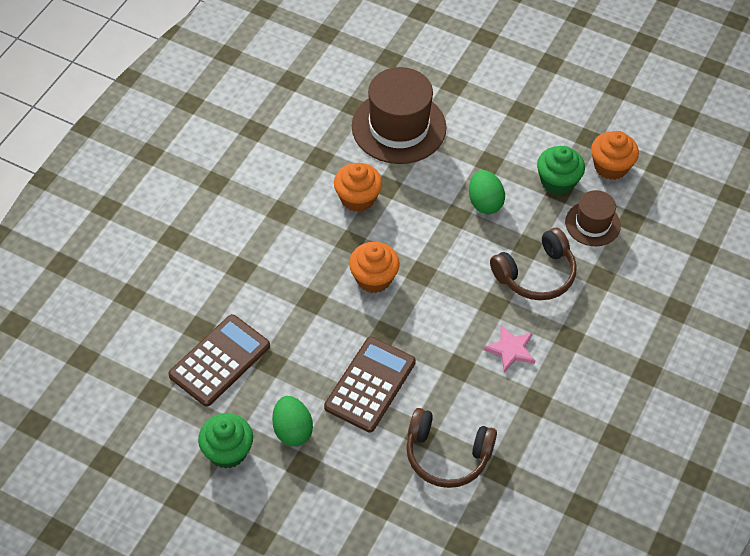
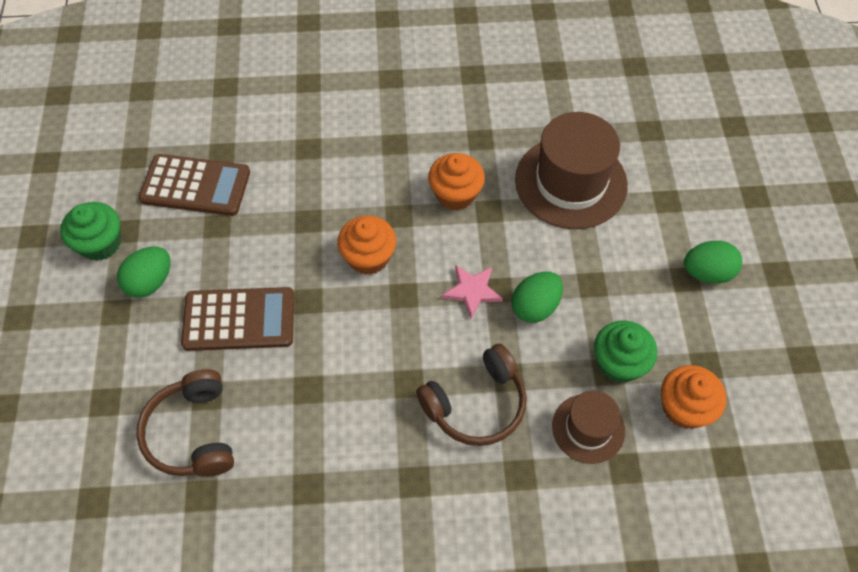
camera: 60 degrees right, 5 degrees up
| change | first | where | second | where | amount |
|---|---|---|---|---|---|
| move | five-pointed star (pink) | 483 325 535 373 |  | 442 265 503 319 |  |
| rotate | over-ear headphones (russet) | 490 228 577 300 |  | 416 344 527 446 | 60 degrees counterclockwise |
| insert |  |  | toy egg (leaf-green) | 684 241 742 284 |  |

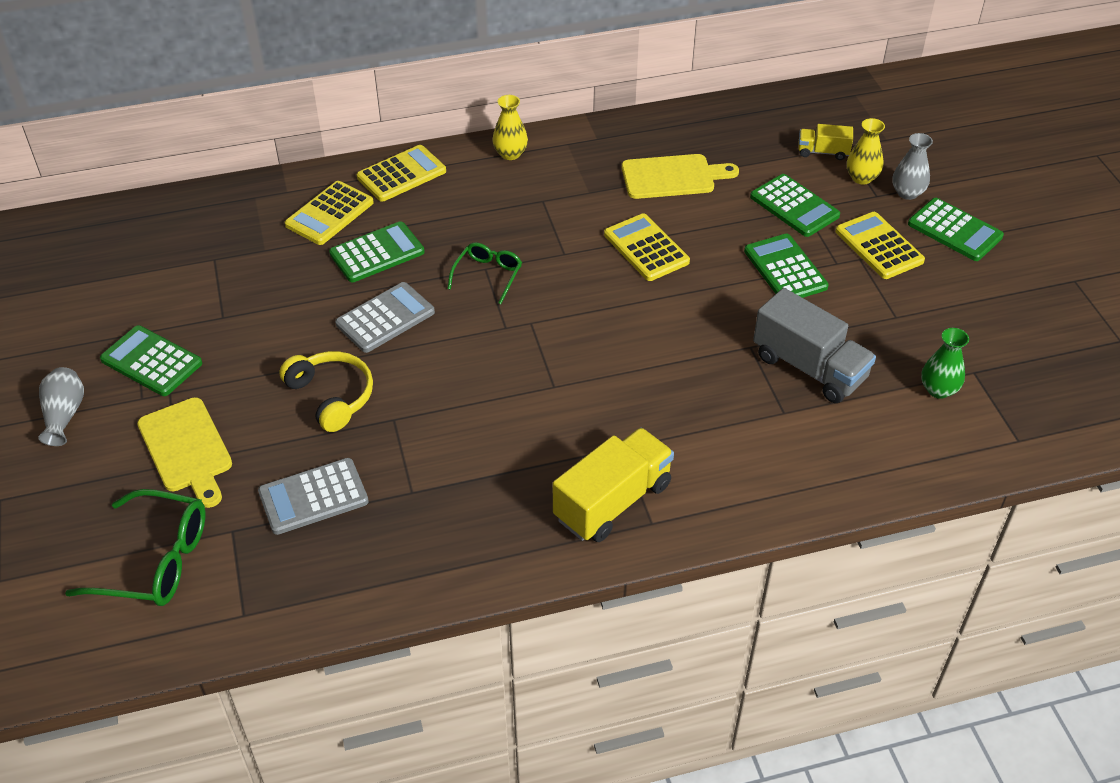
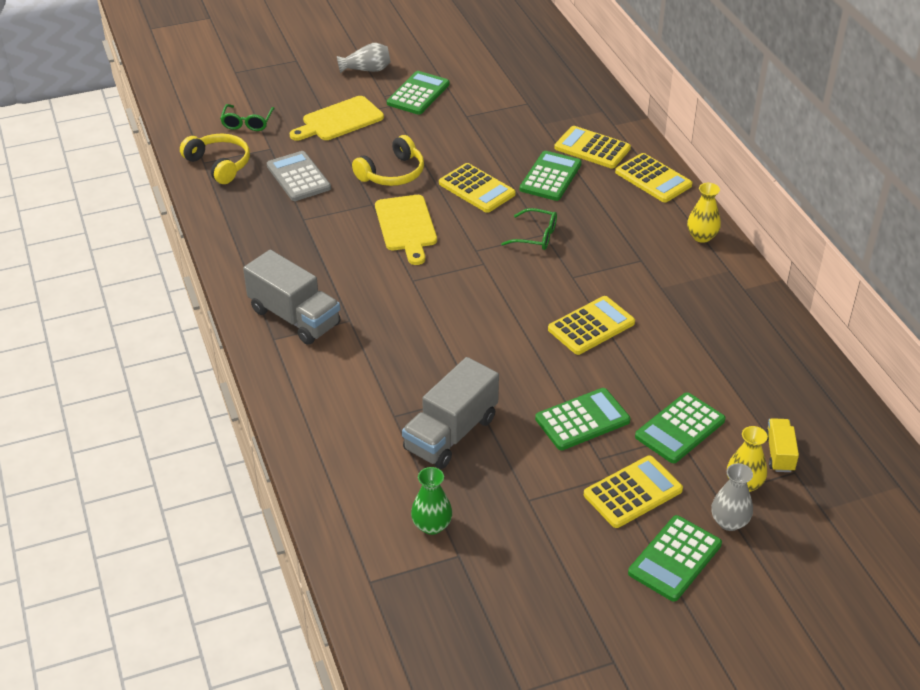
camera: 85 degrees right, 5 degrees down
| change | first | where | second | where | amount |
|---|---|---|---|---|---|
| resize | spectacles (leaf-green) | 65 489 206 606 |  | 220 104 275 131 | x0.61 |
| rotate | pocket calculator (leaf-green) | 329 221 425 282 |  | 520 151 582 201 | 120 degrees counterclockwise |
| recolor | pocket calculator (ash-grey) | 335 282 435 353 | pocket calculator (bright yellow) | 439 163 516 213 |  |
| recolor | lorry (bright yellow) | 553 428 674 542 | lorry (ash-grey) | 243 250 341 345 |  |
| move | bread board (bright yellow) | 622 154 739 199 |  | 375 195 437 265 |  |
| insert |  |  | over-ear headphones (bright yellow) | 180 134 250 184 |  |

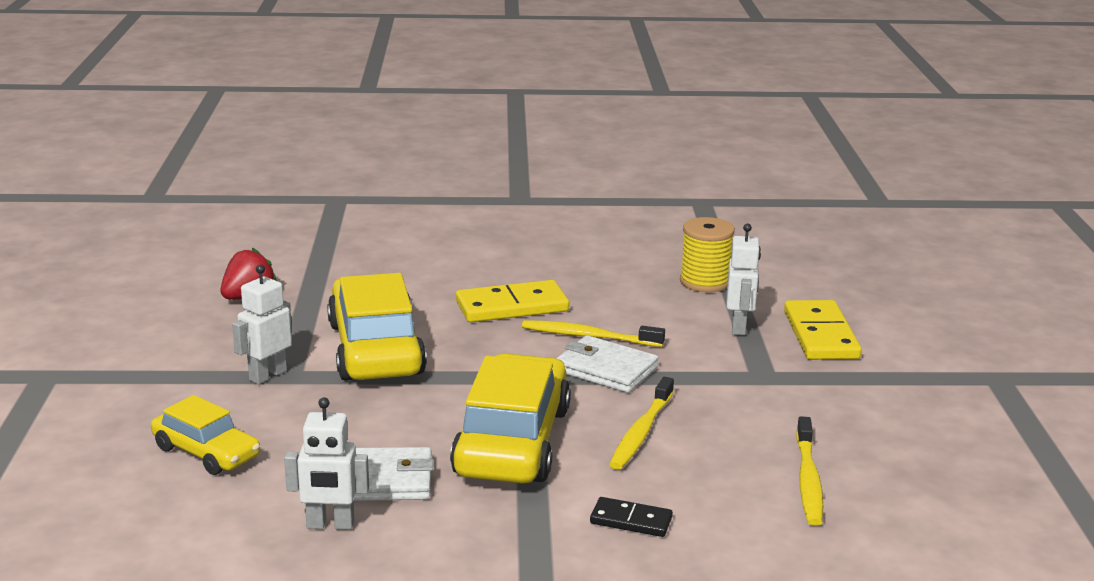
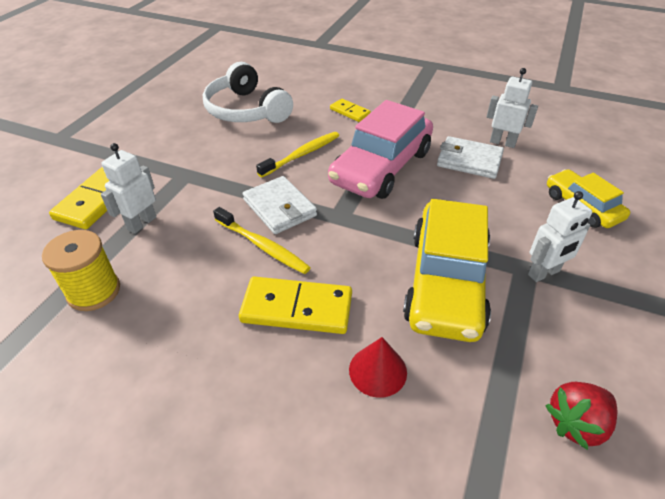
camera: 155 degrees left, 20 degrees up
| change | first | where | second | where | amount |
|---|---|---|---|---|---|
| recolor | toy car (bright yellow) | 450 353 571 484 | toy car (pink) | 328 100 433 199 |  |
| recolor | domino (black) | 590 497 673 537 | domino (bright yellow) | 330 99 371 122 |  |
| replace | toothbrush (bright yellow) | 796 416 823 526 | over-ear headphones (pure white) | 203 62 293 123 |  |
| insert |  |  | solid cone (red) | 349 337 407 398 |  |

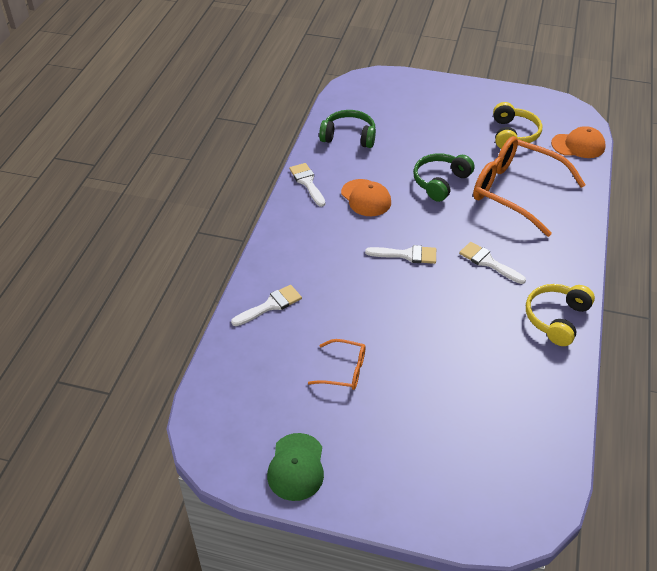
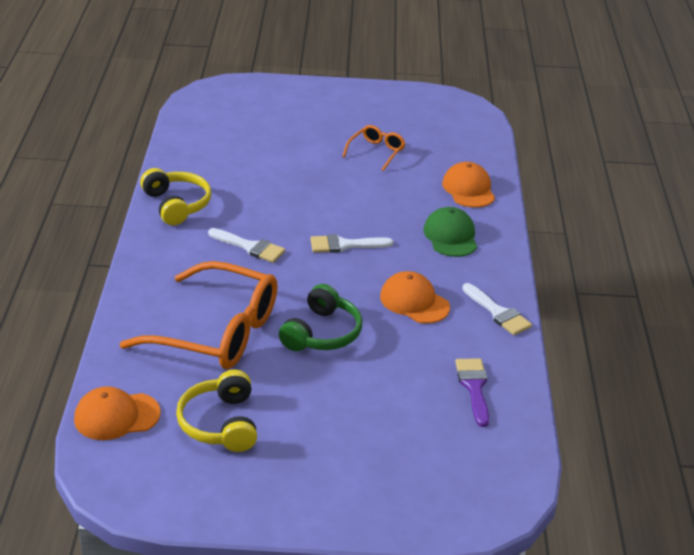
camera: 165 degrees right, 10 degrees down
| change | first | where | second | where | amount |
|---|---|---|---|---|---|
| replace | paint brush (pure white) | 231 285 302 326 | cap (orange-coloured) | 442 162 495 208 |  |
| move | cap (leaf-green) | 267 433 324 501 |  | 423 207 477 257 |  |
| rotate | spectacles (orange-coloured) | 308 339 366 390 |  | 342 125 406 171 | 120 degrees clockwise |
| replace | over-ear headphones (leaf-green) | 319 110 376 148 | paint brush (violet) | 455 358 489 427 |  |
| rotate | over-ear headphones (bright yellow) | 526 284 595 346 |  | 140 168 211 225 | 45 degrees counterclockwise |

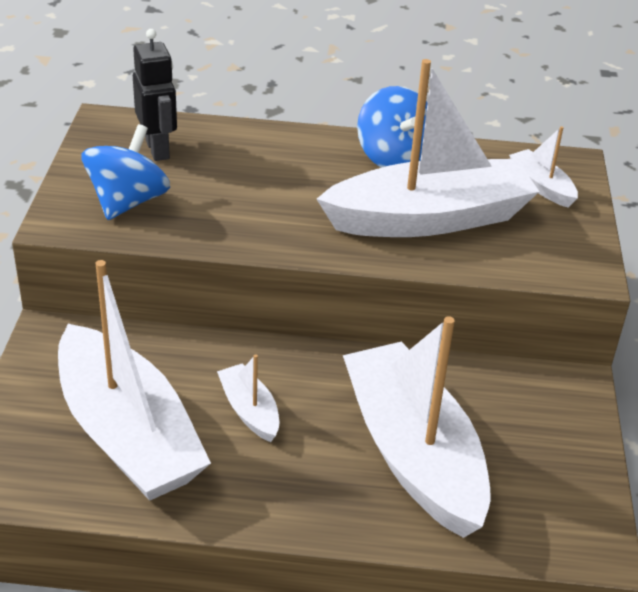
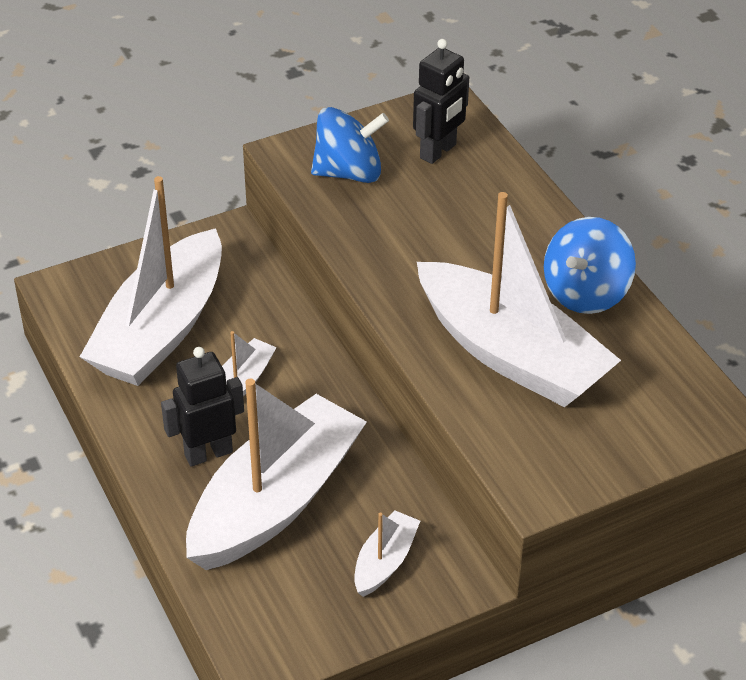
camera: 60 degrees right, 5 degrees up
| change | first | where | second | where | amount |
|---|---|---|---|---|---|
| move | boat (pure white) | 509 126 578 207 |  | 354 510 420 597 |  |
| insert |  |  | toy robot (black) | 161 347 244 467 |  |

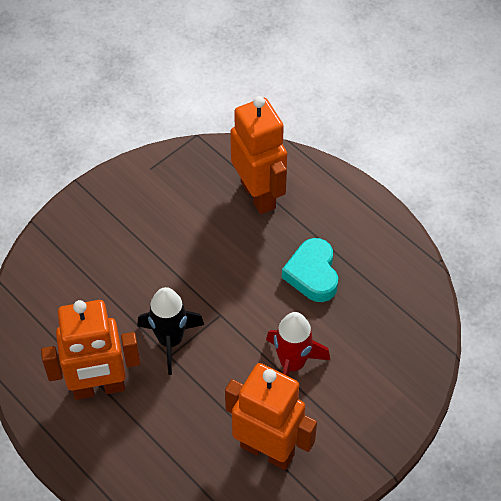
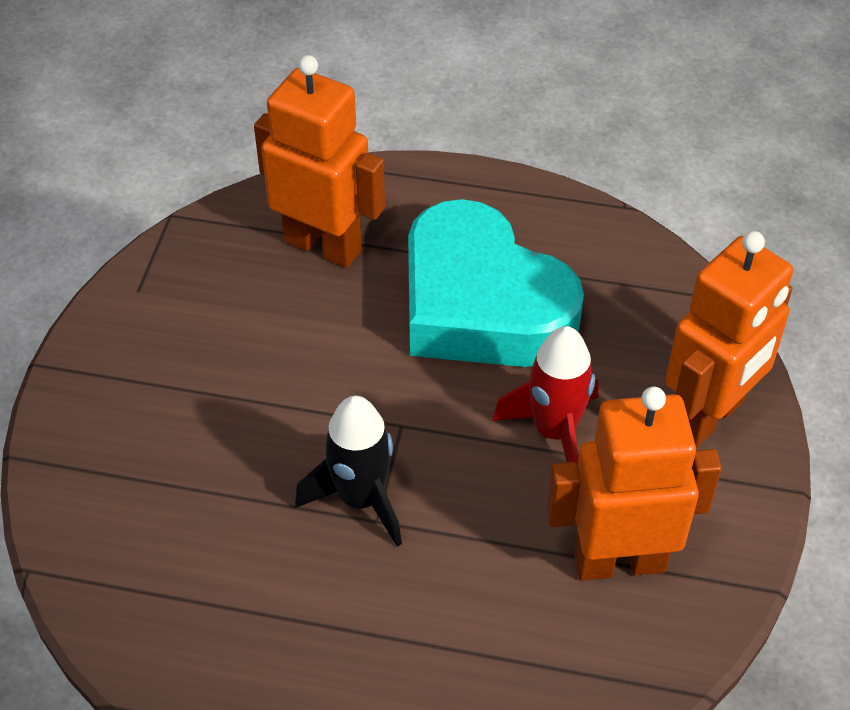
camera: 35 degrees left, 5 degrees down
| change | first | where | second | where | amount |
|---|---|---|---|---|---|
| move | toy robot (orange-coloured) | 41 300 140 400 |  | 665 231 793 448 |  |
| resize | love heart (aqua) | 282 238 338 302 |  | 408 199 584 367 | x1.89 |

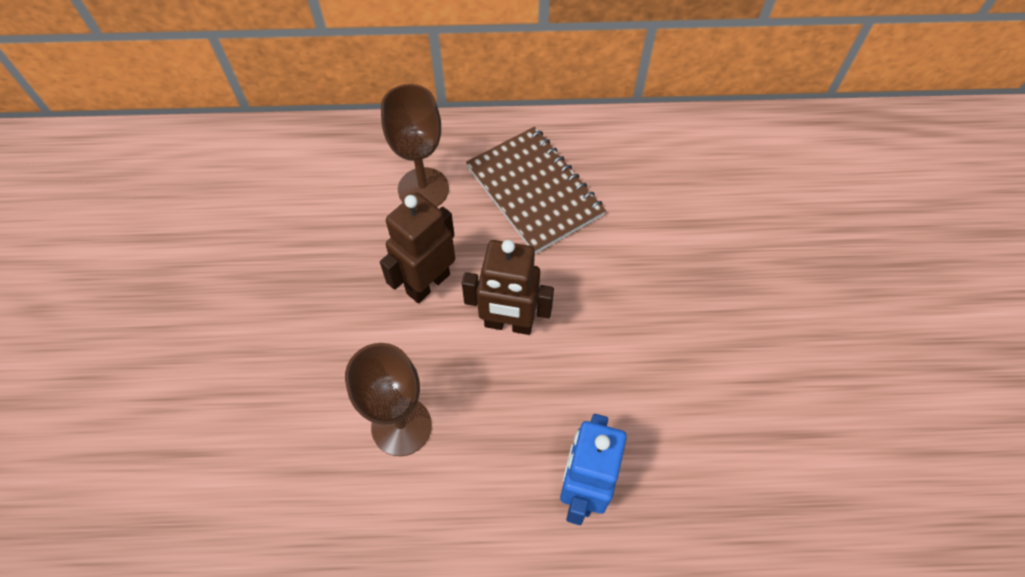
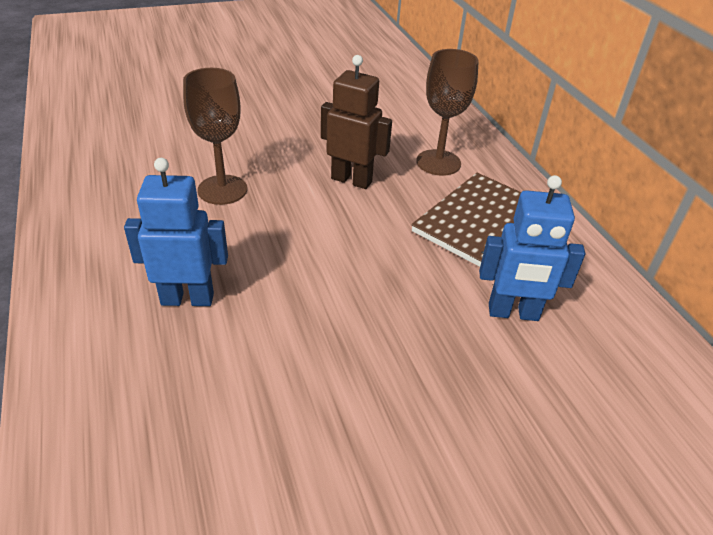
camera: 70 degrees right, 20 degrees down
| change | first | where | second | where | amount |
|---|---|---|---|---|---|
| delete | toy robot (russet) | 462 240 554 335 |  |  |  |
| insert |  |  | toy robot (royal blue) | 479 175 585 321 |  |

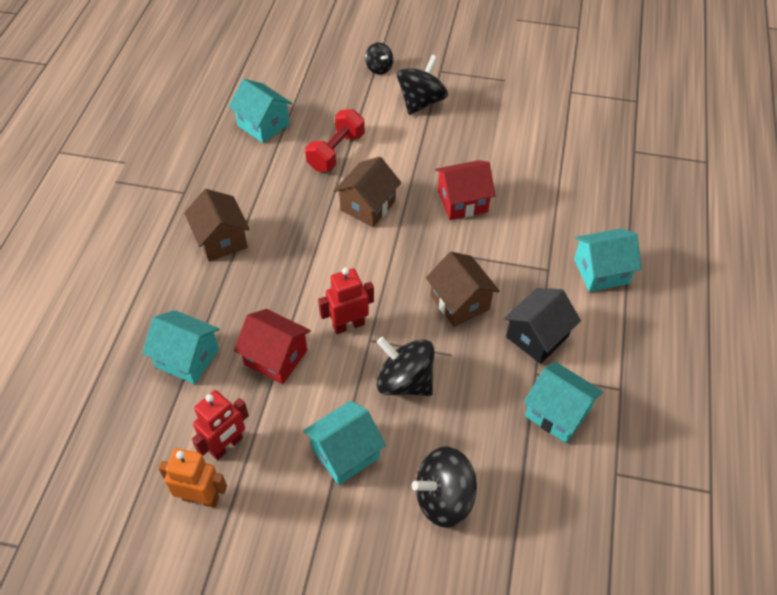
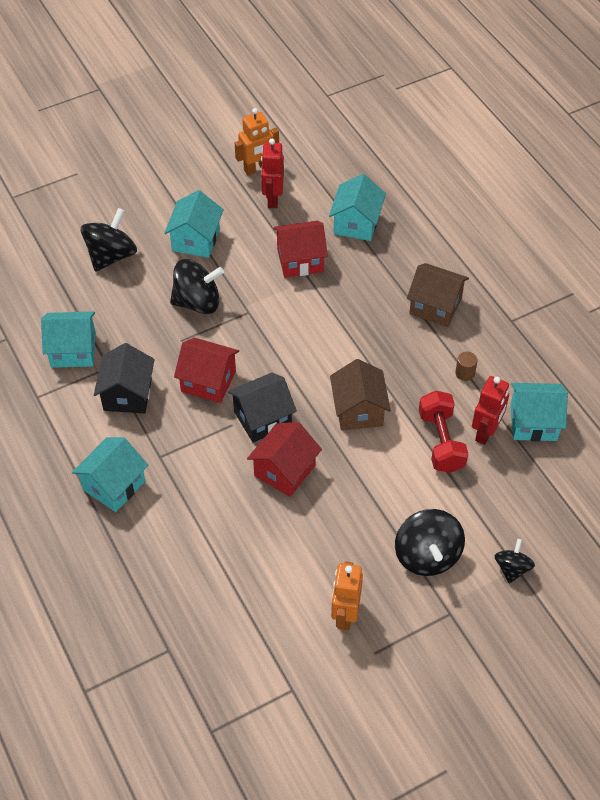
camera: 140 degrees right, 0 degrees up
| change | first | where | second | where | amount |
|---|---|---|---|---|---|
| rotate | cottage (aqua) | 142 310 220 384 |  | 329 174 386 241 | 60 degrees counterclockwise |
| move | toy robot (red) | 318 268 374 334 |  | 472 376 509 445 |  |
| rotate | toy top (black) | 365 43 393 75 |  | 494 539 535 584 | 90 degrees clockwise |
| recolor | cottage (russet) | 426 252 500 327 | cottage (red) | 174 338 239 403 |  |
| insert |  |  | cottage (black) | 228 373 297 442 |  |
| insert |  |  | toy robot (orange-coloured) | 331 562 363 630 |  |
| insert |  |  | solid cylinder (russet) | 455 352 478 381 |  |

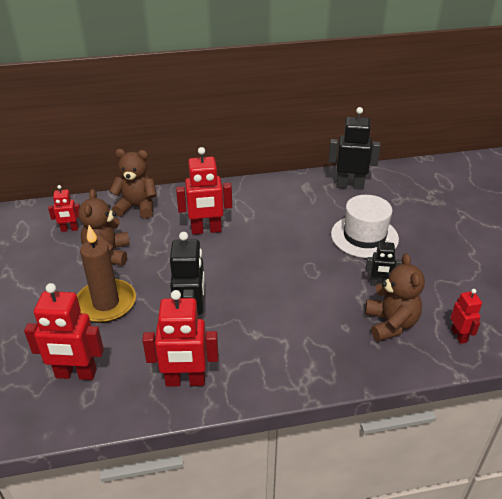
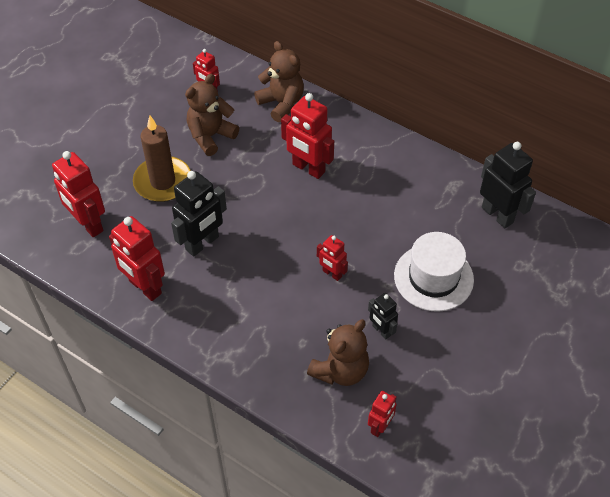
camera: 45 degrees right, 15 degrees up
| change | first | where | second | where | amount |
|---|---|---|---|---|---|
| insert |  |  | toy robot (red) | 317 235 348 281 |  |

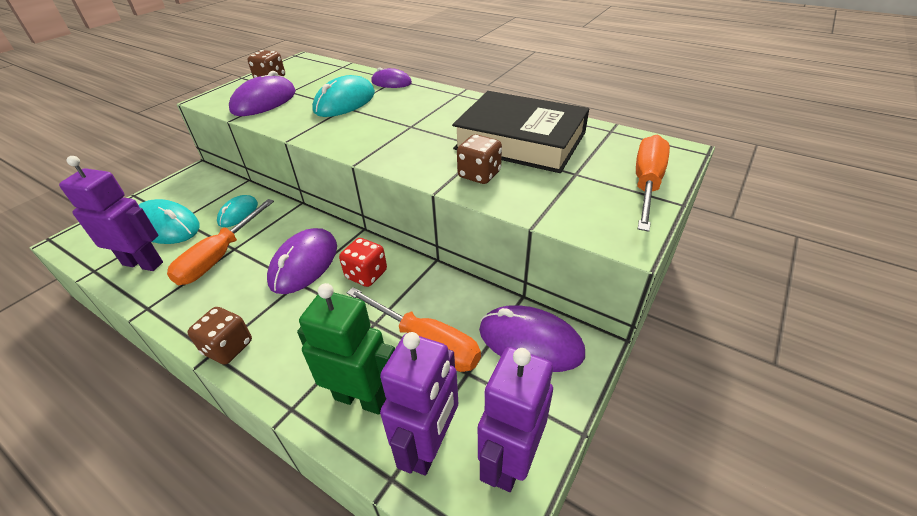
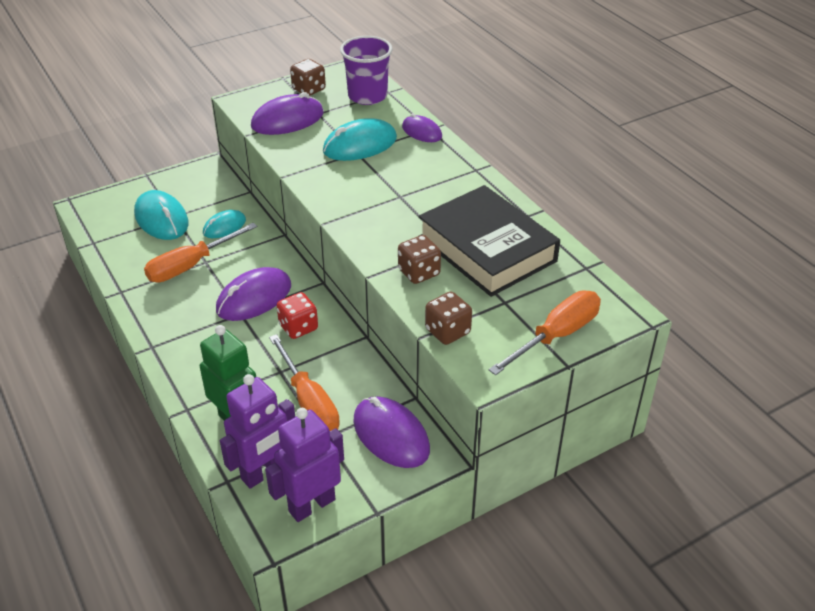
camera: 25 degrees right, 0 degrees up
| change | first | where | second | where | amount |
|---|---|---|---|---|---|
| delete | toy robot (violet) | 59 156 163 271 |  |  |  |
| move | dice (russet) | 187 307 252 365 |  | 425 292 472 345 |  |
| insert |  |  | cup (violet) | 340 36 393 105 |  |

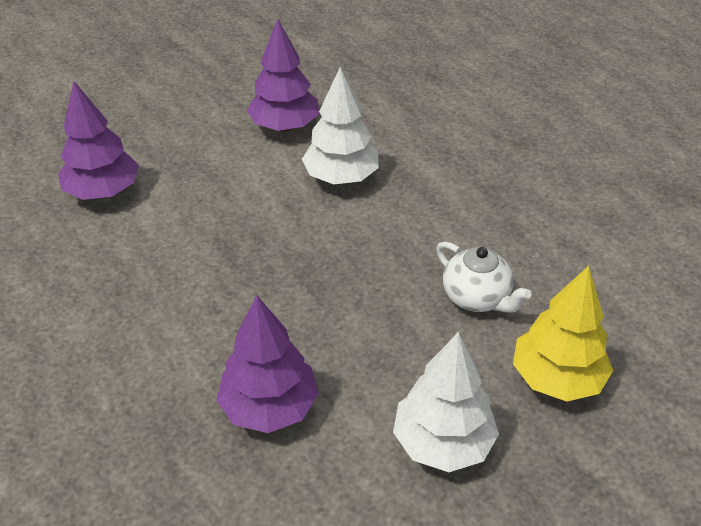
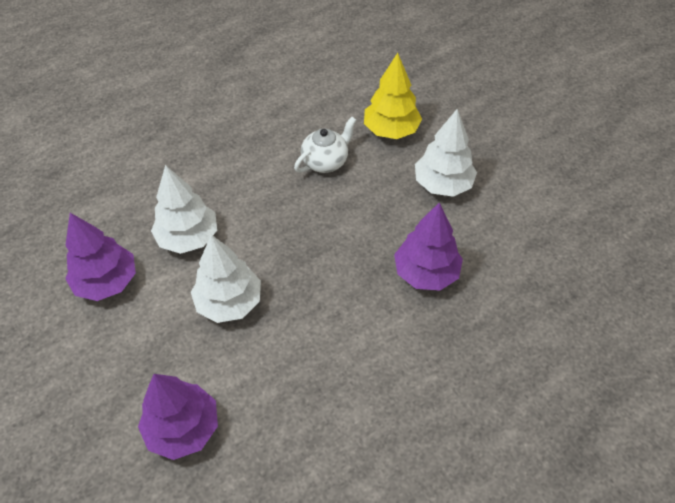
camera: 90 degrees left, 10 degrees up
| change | first | where | second | where | amount |
|---|---|---|---|---|---|
| insert |  |  | fir tree (pure white) | 191 235 261 323 |  |

